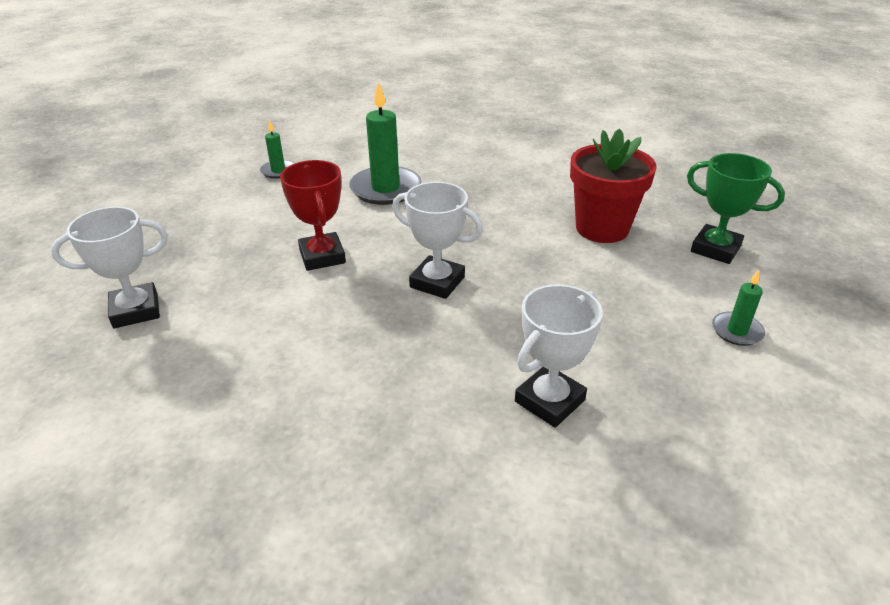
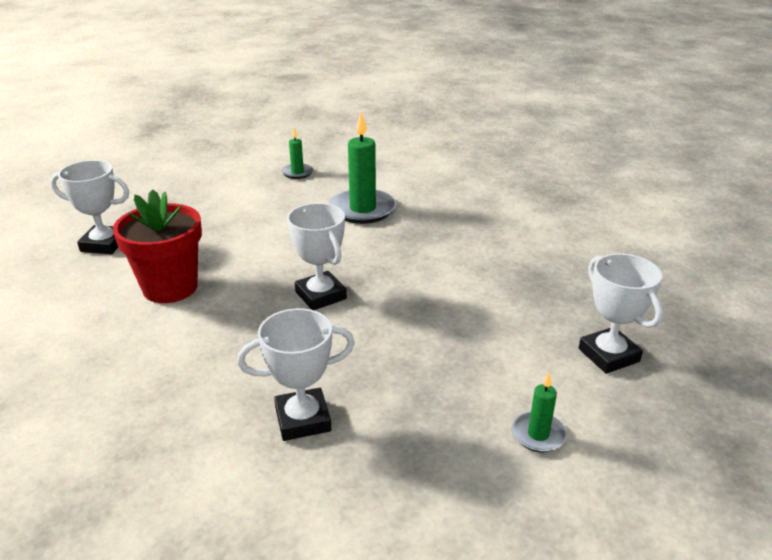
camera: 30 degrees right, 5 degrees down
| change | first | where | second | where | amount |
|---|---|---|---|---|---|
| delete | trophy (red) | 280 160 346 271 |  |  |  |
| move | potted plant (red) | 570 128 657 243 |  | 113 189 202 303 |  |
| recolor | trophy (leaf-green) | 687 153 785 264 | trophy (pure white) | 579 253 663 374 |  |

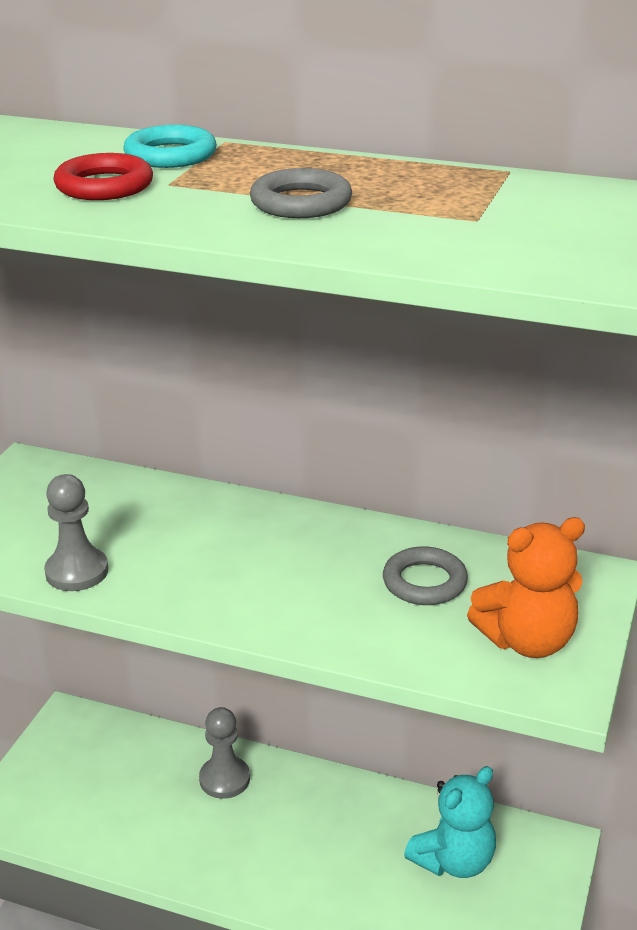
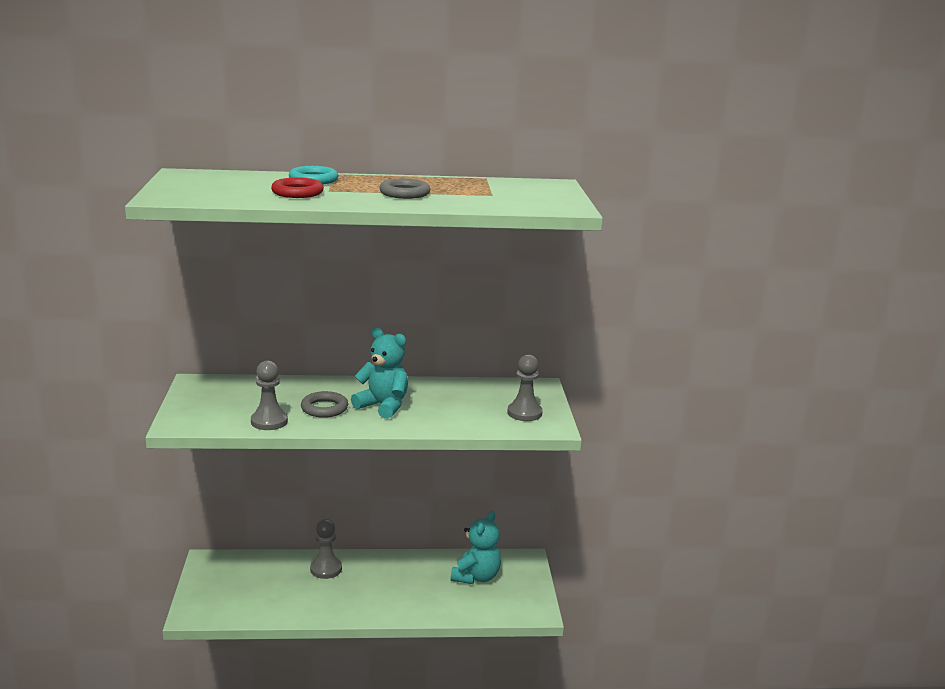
camera: 25 degrees left, 10 degrees down
| change | first | where | second | where | amount |
|---|---|---|---|---|---|
| move | hoop (ash-grey) | 383 546 468 605 |  | 301 391 348 418 |  |
| replace | stuffed bear (orange-coloured) | 467 517 585 658 | chess pawn (ash-grey) | 507 354 543 421 |  |
| insert |  |  | stuffed bear (aqua) | 351 327 408 419 |  |

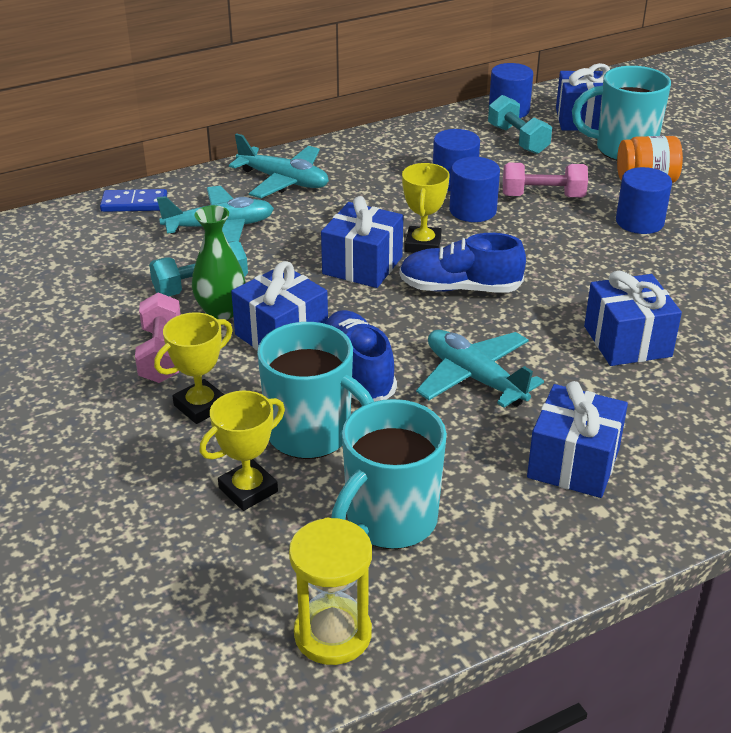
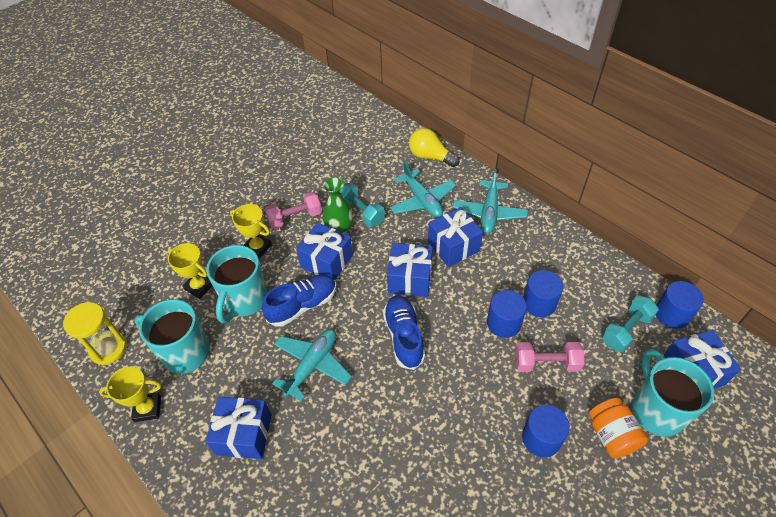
camera: 75 degrees right, 15 degrees up
| change | first | where | second | where | amount |
|---|---|---|---|---|---|
| replace | domino (royal blue) | 100 189 167 212 | bulb (bright yellow) | 409 128 460 167 |  |
| move | trophy (bright yellow) | 402 163 450 253 |  | 99 367 161 422 |  |
| rotate | dumbbell (pink) | 503 163 588 197 |  | 515 342 585 372 | 75 degrees counterclockwise |
| move | wrapped gift (royal blue) | 584 271 682 366 |  | 428 207 483 267 |  |

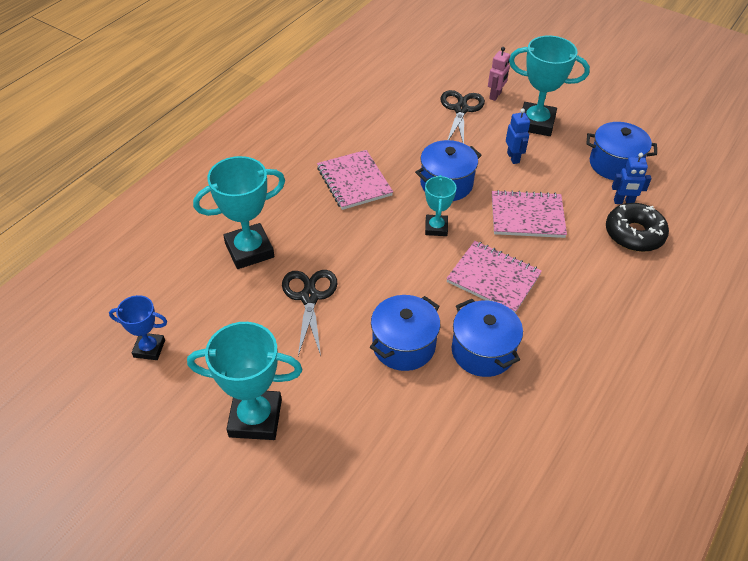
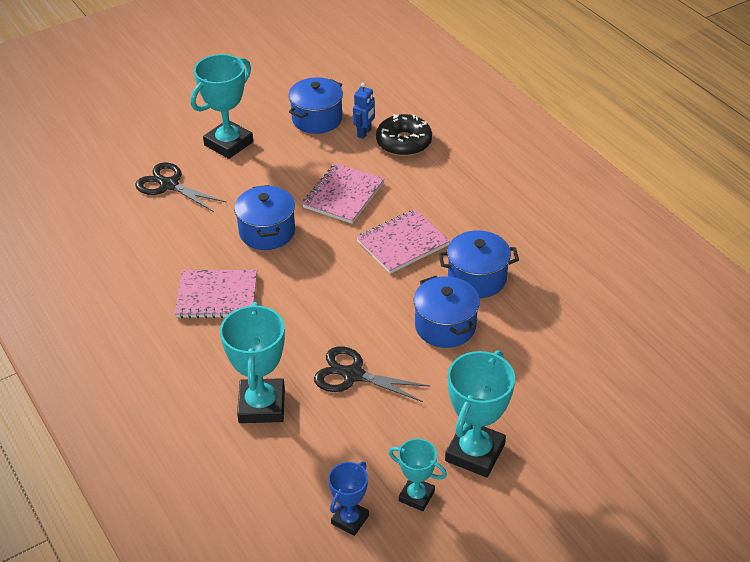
camera: 65 degrees left, 5 degrees down
| change | first | where | second | where | amount |
|---|---|---|---|---|---|
| move | trophy (aqua) | 425 175 457 236 |  | 389 438 447 511 |  |
| delete | toy robot (pink) | 488 47 510 101 |  |  |  |
| delete | toy robot (royal blue) | 506 108 530 164 |  |  |  |

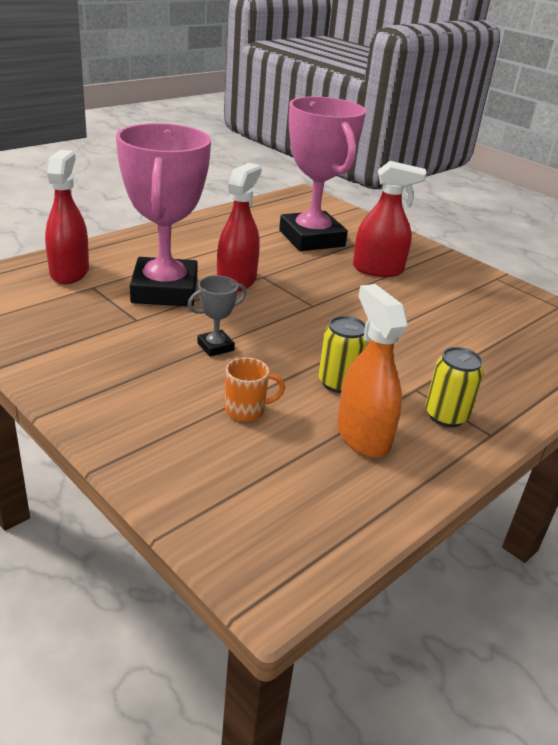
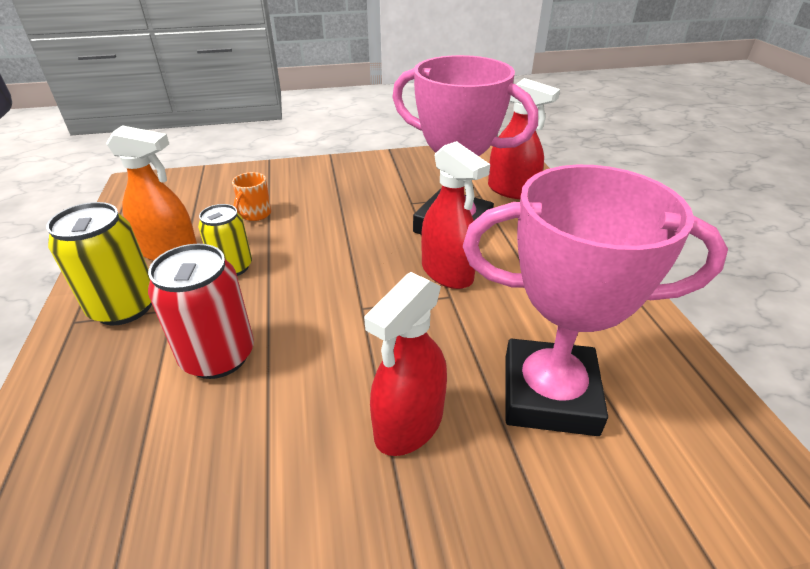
camera: 125 degrees right, 5 degrees up
| change | first | where | second | where | amount |
|---|---|---|---|---|---|
| delete | trophy (ash-grey) | 188 275 247 357 |  |  |  |
| resize | soda can (bright yellow) | 425 347 484 427 |  | 46 202 152 325 | x1.51 |
| insert |  |  | soda can (red) | 148 244 254 379 |  |

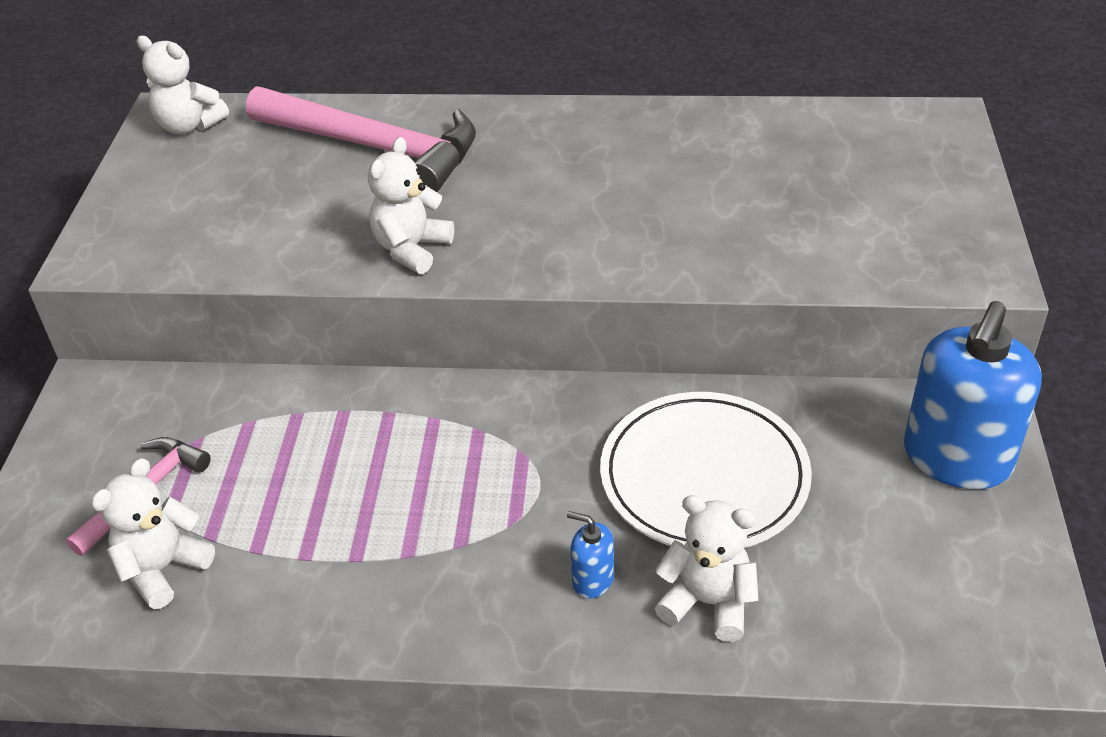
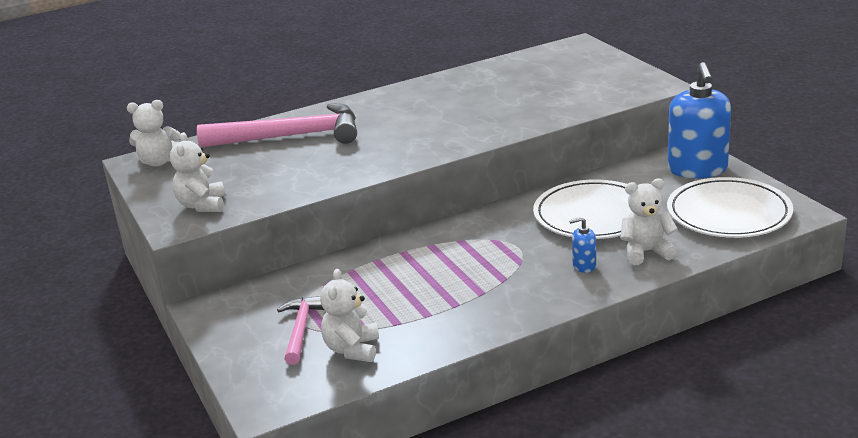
camera: 30 degrees left, 15 degrees down
| change | first | where | second | where | amount |
|---|---|---|---|---|---|
| move | stuffed bear (pure white) | 368 137 454 274 |  | 170 132 225 212 |  |
| insert |  |  | plate (pure white) | 667 177 793 238 |  |

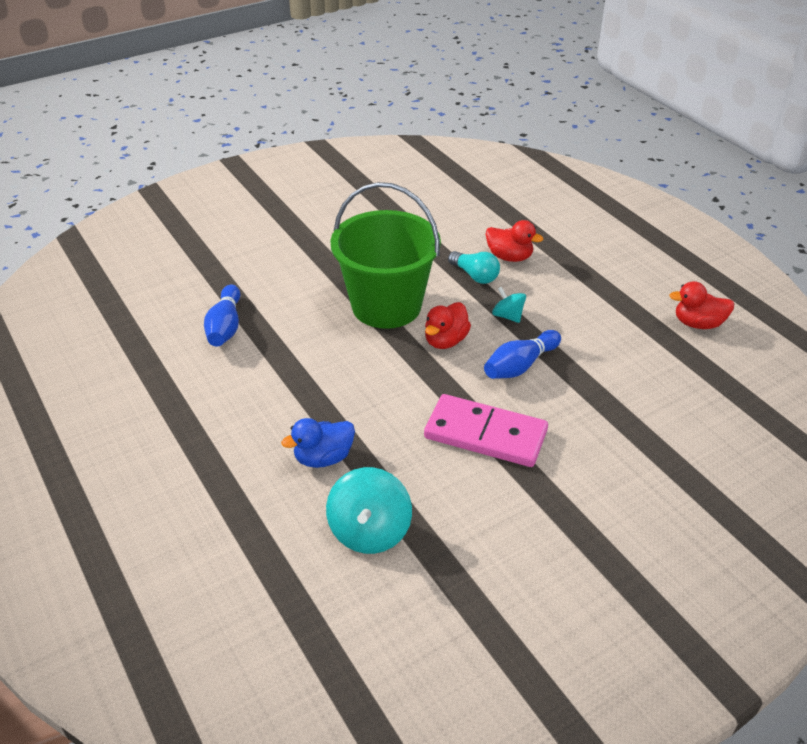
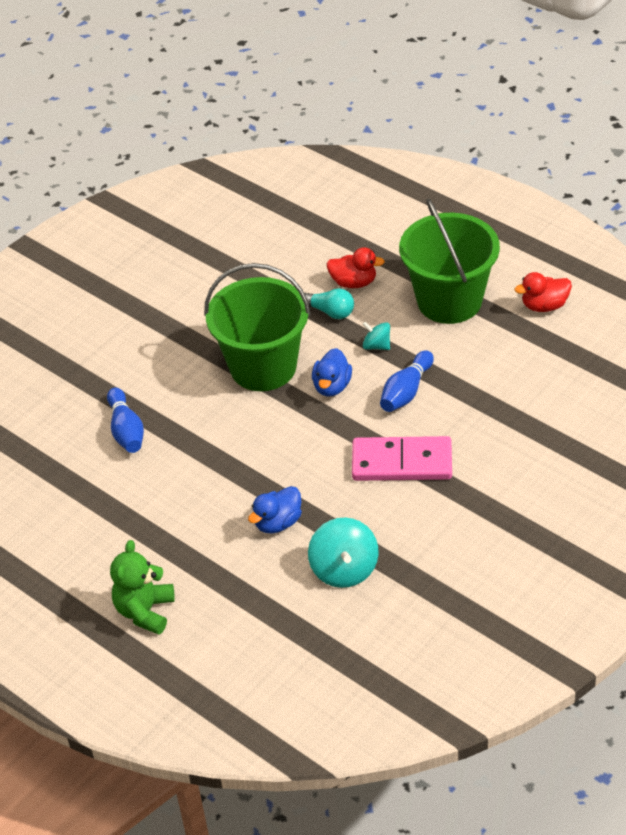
camera: 15 degrees left, 5 degrees up
| change | first | where | second | where | amount |
|---|---|---|---|---|---|
| recolor | rubber duck (red) | 425 302 471 349 | rubber duck (royal blue) | 312 348 352 396 |  |
| insert |  |  | stuffed bear (leaf-green) | 110 540 175 635 |  |
| insert |  |  | sand bucket (leaf-green) | 399 198 500 324 |  |

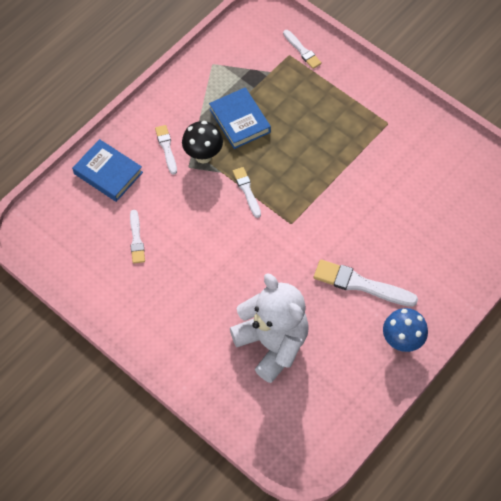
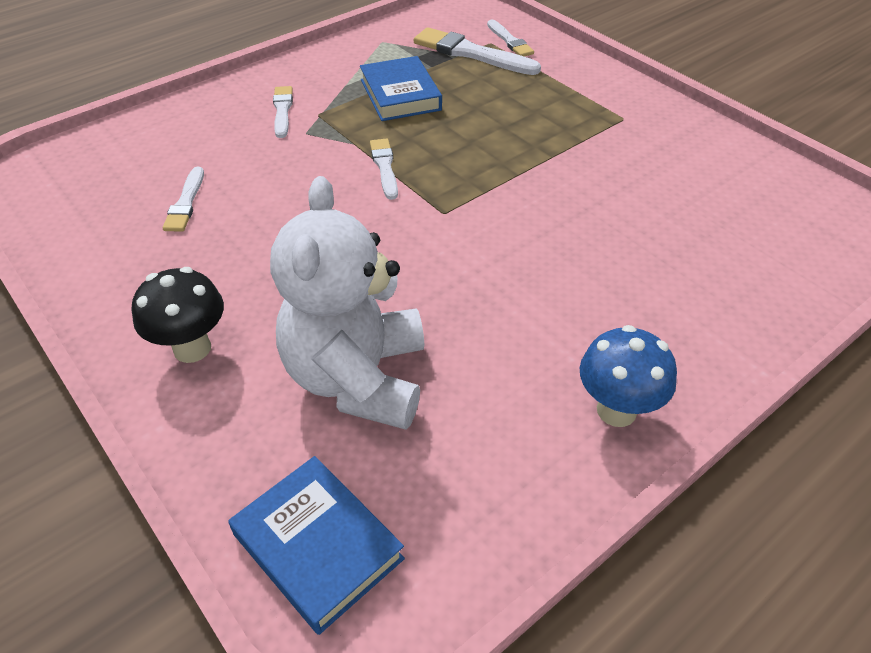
camera: 10 degrees right, 15 degrees down
| change | first | where | second | where | amount |
|---|---|---|---|---|---|
| move | hardback (royal blue) | 72 139 143 202 |  | 228 456 405 635 |  |
| move | fungus (black) | 182 121 223 163 |  | 132 267 224 363 |  |
| rotate | stuffed bear (pure white) | 230 273 309 383 |  | 270 176 425 430 | 150 degrees counterclockwise |
| move | paint brush (pure white) | 314 260 418 307 |  | 414 27 541 75 |  |

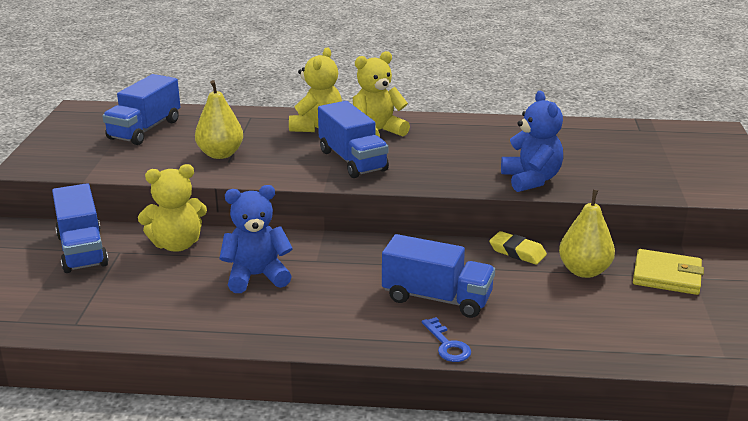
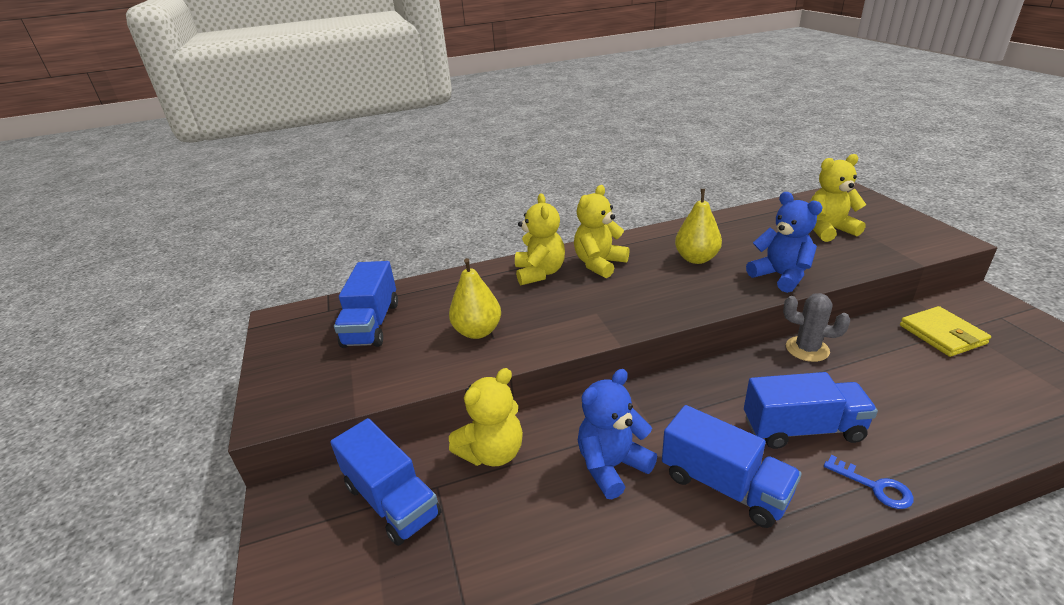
camera: 20 degrees left, 5 degrees up
| change | first | where | second | where | amount |
|---|---|---|---|---|---|
| move | lorry (royal blue) | 318 101 389 178 |  | 662 405 802 528 |  |
| replace | eraser (bright yellow) | 489 231 547 265 | saguaro cactus (ash-grey) | 783 293 850 362 |  |
| move | toy pear (bright yellow) | 559 190 615 278 |  | 675 189 722 264 |  |
| rotate | billfold (bright yellow) | 633 249 704 295 |  | 900 306 991 357 | 75 degrees clockwise |
| insert |  |  | stuffed bear (bright yellow) | 810 154 866 242 |  |

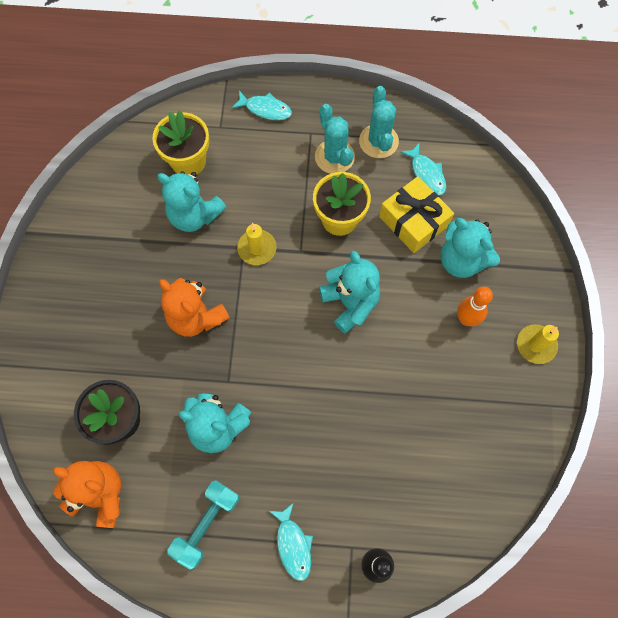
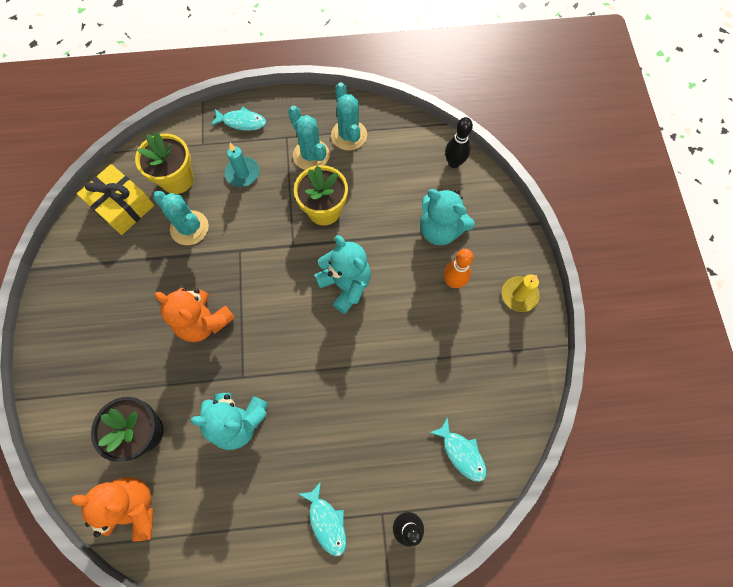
camera: 10 degrees left, 0 degrees up
| change | first | where | second | where | amount |
|---|---|---|---|---|---|
| replace | stuffed bear (aqua) | 157 171 226 232 | saguaro cactus (aqua) | 153 191 209 245 |  |
| delete | dumbbell (aqua) | 167 480 239 570 |  |  |  |
| delete | candle (bright yellow) | 237 223 277 265 |  |  |  |
| move | wrapped gift (bright yellow) | 379 176 454 253 |  | 77 164 154 235 |  |
| move | toy fish (aqua) | 400 142 446 195 |  | 429 417 487 482 |  |
| insert |  |  | candle (aqua) | 225 143 260 187 |  |
| insert |  |  | skittle (black) | 445 117 473 168 |  |

